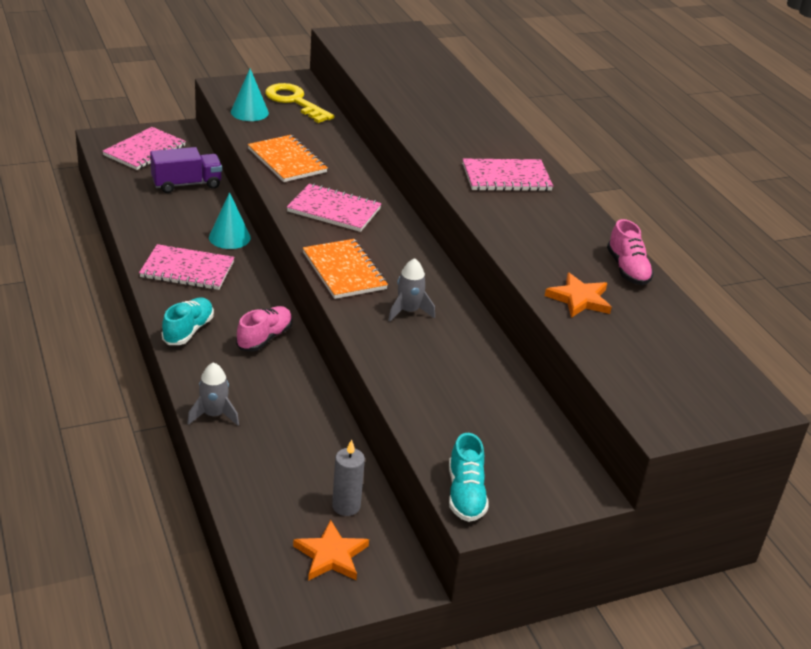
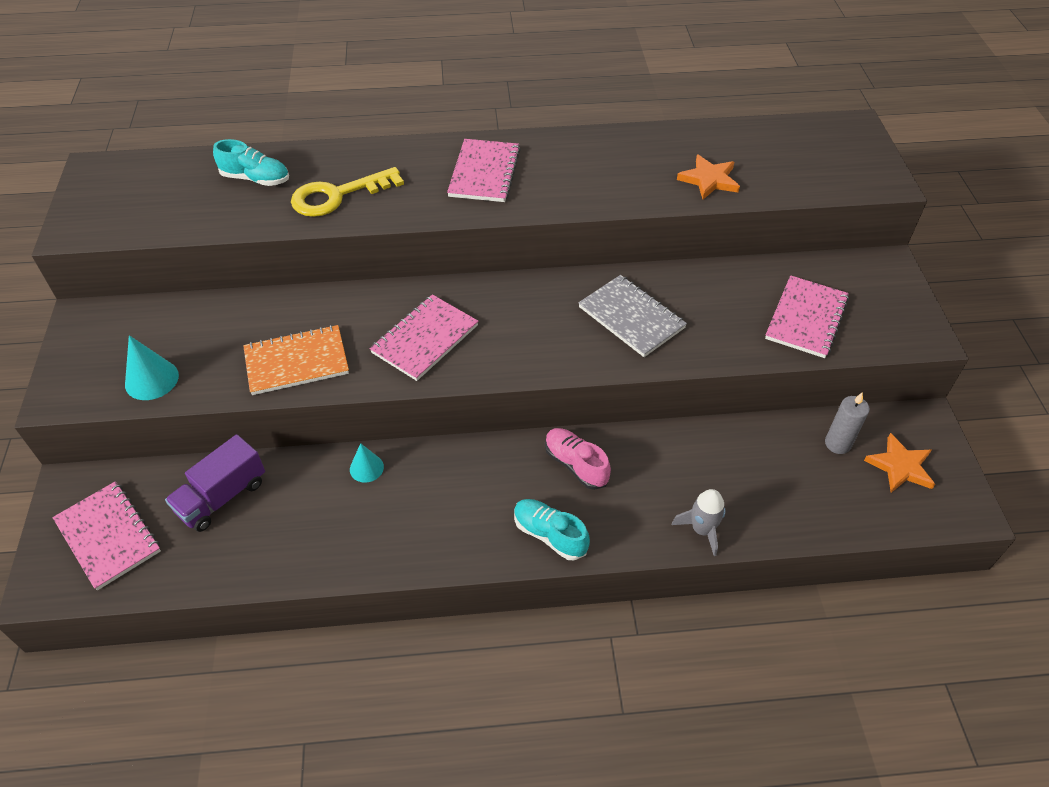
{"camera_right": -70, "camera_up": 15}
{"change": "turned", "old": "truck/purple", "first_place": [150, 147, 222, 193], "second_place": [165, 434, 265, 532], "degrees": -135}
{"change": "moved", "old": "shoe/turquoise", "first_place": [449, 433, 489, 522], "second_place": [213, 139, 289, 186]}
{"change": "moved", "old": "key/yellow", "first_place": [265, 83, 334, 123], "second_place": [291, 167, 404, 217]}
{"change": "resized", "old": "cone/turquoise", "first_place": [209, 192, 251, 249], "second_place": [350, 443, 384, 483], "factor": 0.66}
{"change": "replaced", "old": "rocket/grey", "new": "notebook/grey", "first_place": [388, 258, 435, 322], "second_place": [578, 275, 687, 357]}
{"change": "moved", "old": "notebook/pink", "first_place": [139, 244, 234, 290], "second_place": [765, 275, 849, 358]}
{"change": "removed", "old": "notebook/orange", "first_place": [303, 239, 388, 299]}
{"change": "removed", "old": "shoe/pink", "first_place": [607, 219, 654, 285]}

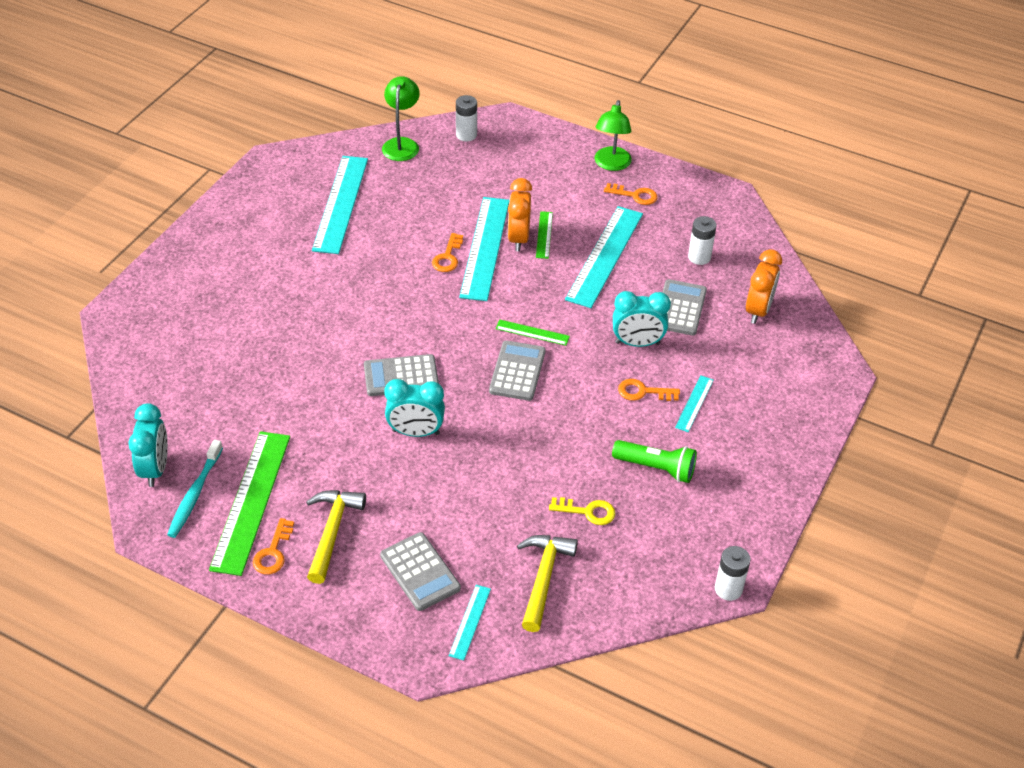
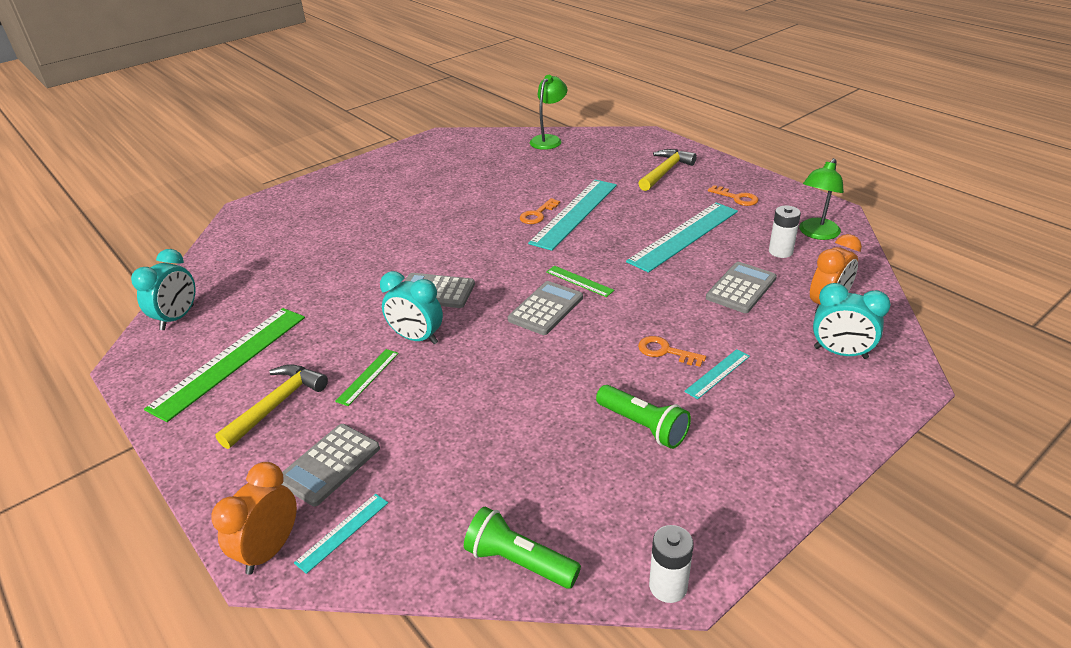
{"camera_right": 25, "camera_up": -10}
{"change": "moved", "old": "clock/orange", "first_place": [508, 178, 532, 251], "second_place": [211, 462, 297, 575]}
{"change": "turned", "old": "calculator/grey", "first_place": [380, 532, 461, 611], "second_place": [281, 424, 380, 506], "degrees": 45}
{"change": "moved", "old": "ruler/green", "first_place": [536, 211, 553, 259], "second_place": [335, 349, 399, 406]}
{"change": "added", "new": "flashlight/green", "second_place": [464, 507, 581, 589]}
{"change": "moved", "old": "hammer/yellow", "first_place": [517, 535, 578, 632], "second_place": [638, 149, 697, 191]}
{"change": "moved", "old": "lamp/green", "first_place": [595, 100, 632, 171], "second_place": [799, 158, 844, 240]}
{"change": "moved", "old": "clock/turquoise", "first_place": [613, 291, 671, 347], "second_place": [813, 283, 891, 359]}
{"change": "removed", "old": "toothbrush/turquoise", "first_place": [167, 440, 223, 538]}
{"change": "removed", "old": "key/orange", "first_place": [253, 518, 294, 574]}
{"change": "removed", "old": "ruler/turquoise", "first_place": [312, 156, 368, 254]}
{"change": "removed", "old": "battery/white", "first_place": [456, 95, 477, 142]}
{"change": "removed", "old": "key/yellow", "first_place": [549, 497, 615, 525]}

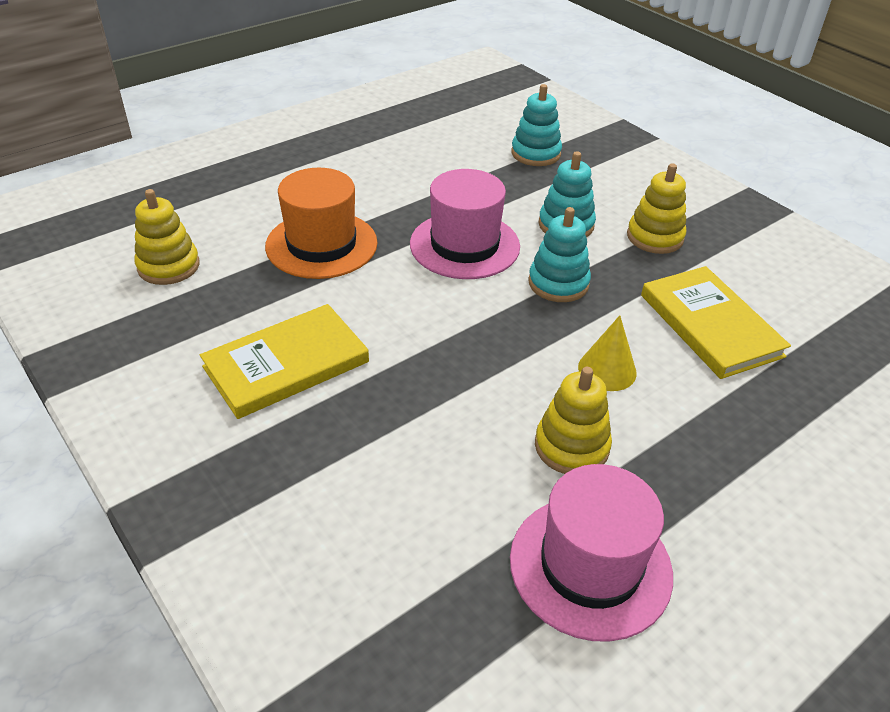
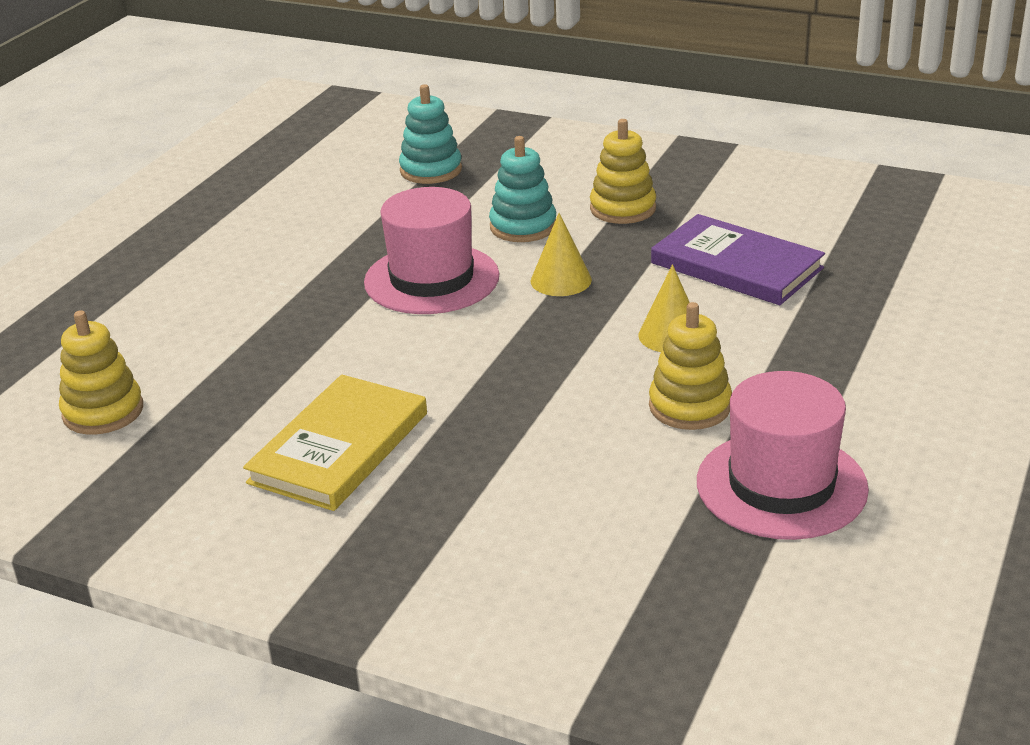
{"camera_right": -25, "camera_up": -10}
{"change": "replaced", "old": "stacking toy/turquoise", "new": "cone/yellow", "first_place": [528, 207, 591, 302], "second_place": [531, 213, 592, 296]}
{"change": "recoloured", "old": "book/yellow", "new": "book/purple", "first_place": [641, 266, 791, 379], "second_place": [651, 214, 825, 305]}
{"change": "removed", "old": "hat/orange", "first_place": [265, 168, 377, 279]}

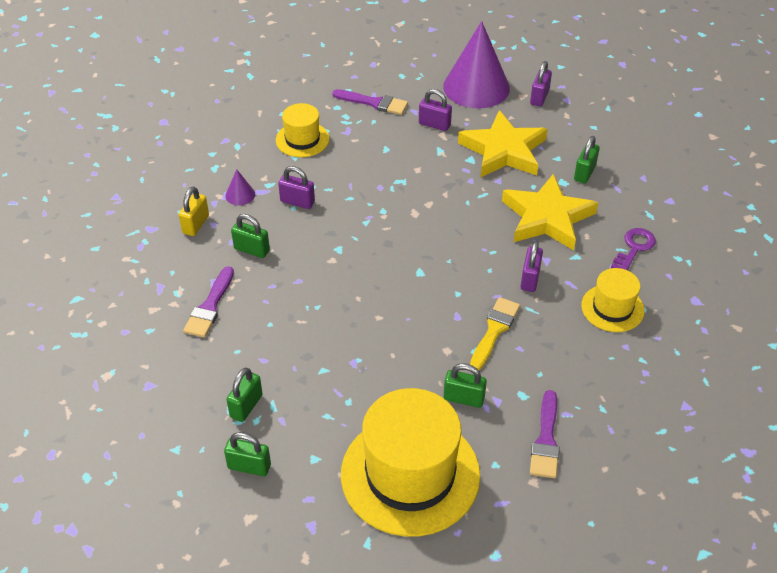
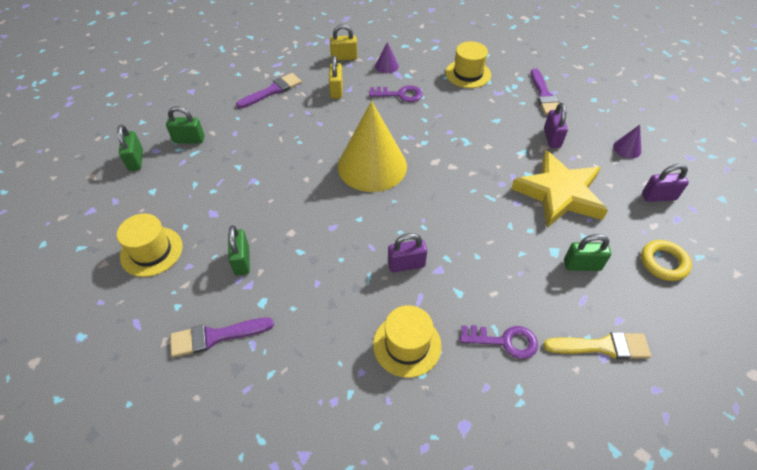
{"camera_right": 65, "camera_up": 5}
{"change": "resized", "old": "hat/yellow", "first_place": [341, 388, 480, 537], "second_place": [117, 214, 183, 277], "factor": 0.51}
{"change": "turned", "old": "brush/purple", "first_place": [183, 266, 234, 338], "second_place": [236, 73, 302, 109], "degrees": 150}
{"change": "recoloured", "old": "padlock/green", "new": "padlock/yellow", "first_place": [231, 214, 270, 258], "second_place": [329, 55, 343, 98]}
{"change": "added", "new": "cone/yellow", "second_place": [338, 101, 407, 192]}
{"change": "replaced", "old": "padlock/purple", "new": "key/purple", "first_place": [278, 166, 315, 209], "second_place": [369, 85, 423, 102]}
{"change": "moved", "old": "brush/yellow", "first_place": [470, 297, 520, 370], "second_place": [543, 332, 651, 359]}
{"change": "resized", "old": "cone/purple", "first_place": [443, 21, 510, 108], "second_place": [613, 125, 641, 159], "factor": 0.4}
{"change": "added", "new": "ring/yellow", "second_place": [641, 240, 692, 281]}
{"change": "removed", "old": "star/yellow", "first_place": [502, 173, 598, 250]}

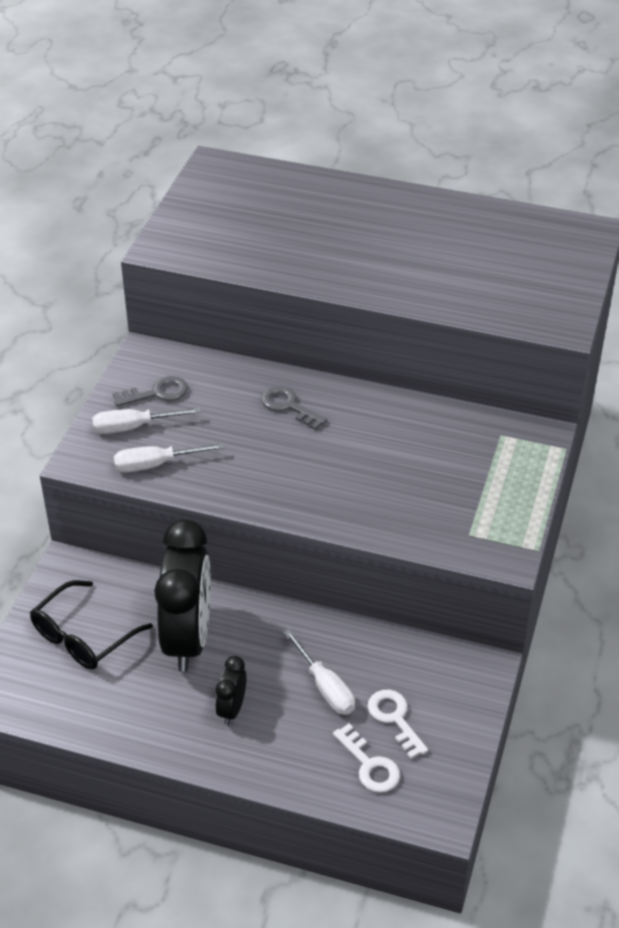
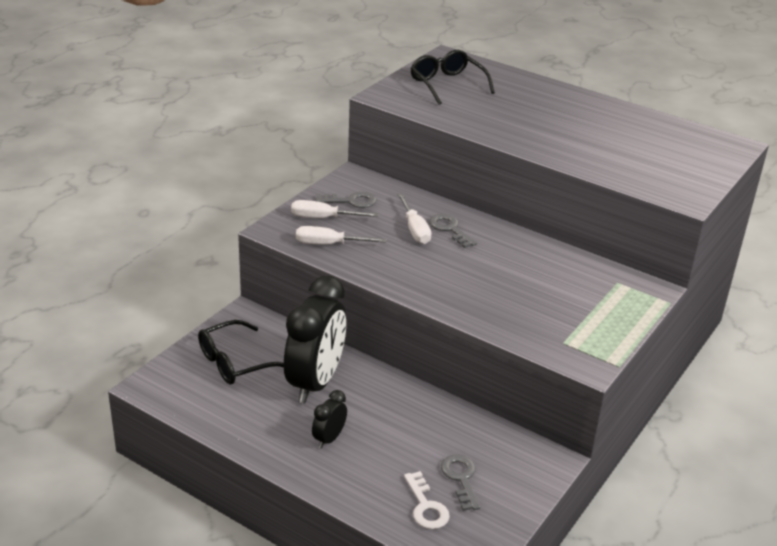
{"camera_right": 15, "camera_up": -10}
{"change": "moved", "old": "screwdriver/white", "first_place": [283, 629, 355, 715], "second_place": [397, 193, 431, 244]}
{"change": "added", "new": "glasses/black", "second_place": [411, 50, 495, 105]}
{"change": "recoloured", "old": "key/white", "new": "key/grey", "first_place": [367, 690, 428, 759], "second_place": [441, 455, 480, 511]}

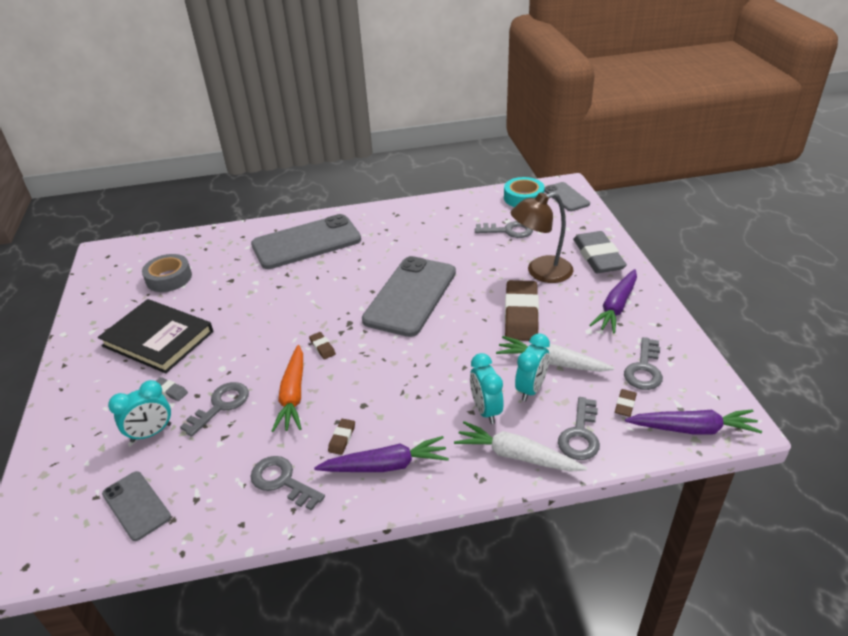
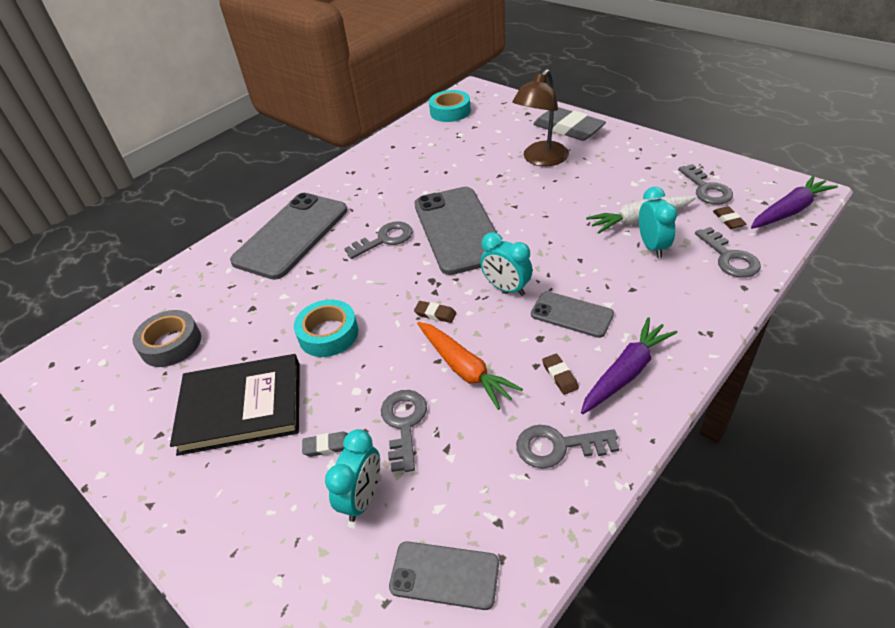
{"camera_right": -35, "camera_up": 5}
{"change": "added", "new": "tape/turquoise", "second_place": [294, 299, 358, 357]}
{"change": "moved", "old": "key/grey", "first_place": [475, 221, 533, 238], "second_place": [344, 221, 413, 259]}
{"change": "moved", "old": "clock/turquoise", "first_place": [470, 353, 504, 424], "second_place": [480, 232, 533, 296]}
{"change": "moved", "old": "phone/grey", "first_place": [544, 182, 590, 211], "second_place": [531, 291, 614, 338]}
{"change": "removed", "old": "carrot/white", "first_place": [454, 421, 587, 472]}
{"change": "removed", "old": "eraser/brown", "first_place": [505, 280, 539, 341]}
{"change": "removed", "old": "carrot/purple", "first_place": [589, 269, 637, 333]}

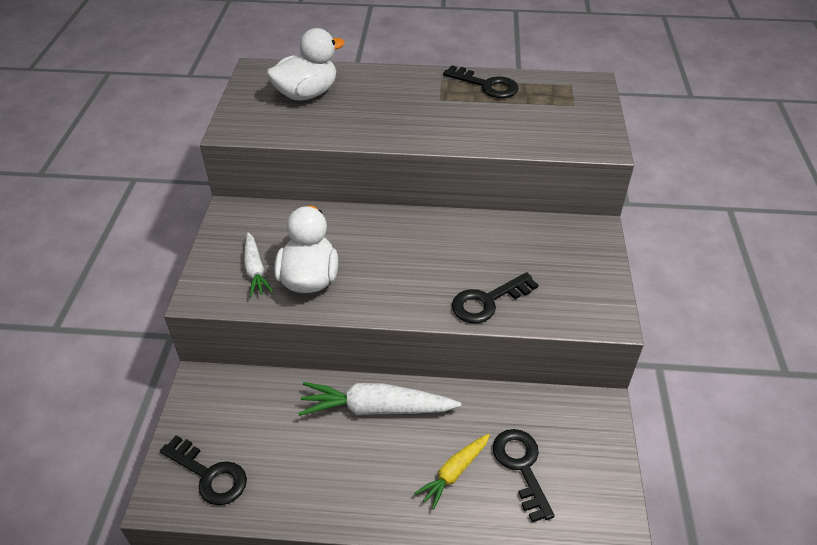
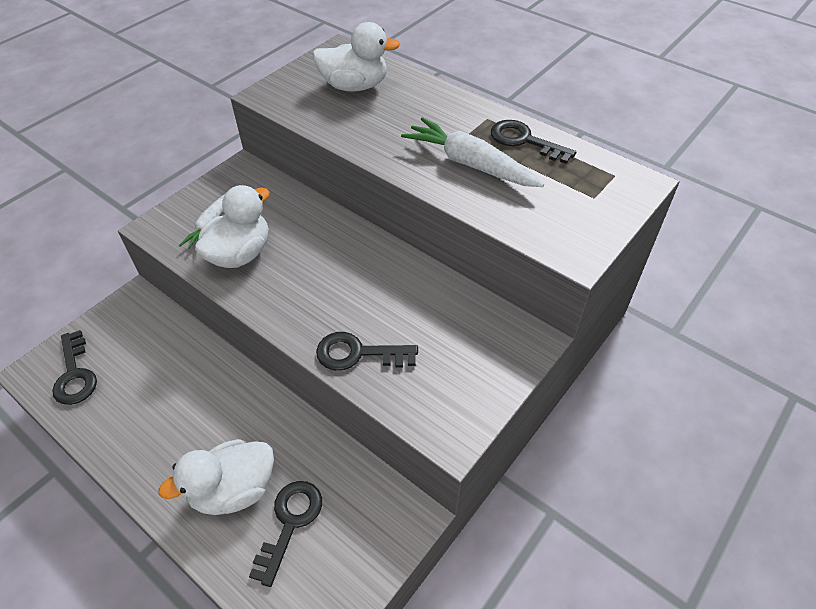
{"camera_right": 35, "camera_up": 5}
{"change": "replaced", "old": "carrot/yellow", "new": "duck/white", "first_place": [414, 434, 490, 510], "second_place": [158, 439, 274, 515]}
{"change": "moved", "old": "carrot/white", "first_place": [298, 382, 461, 416], "second_place": [401, 117, 544, 187]}
{"change": "turned", "old": "key/black", "first_place": [443, 65, 519, 98], "second_place": [491, 120, 576, 164], "degrees": 150}

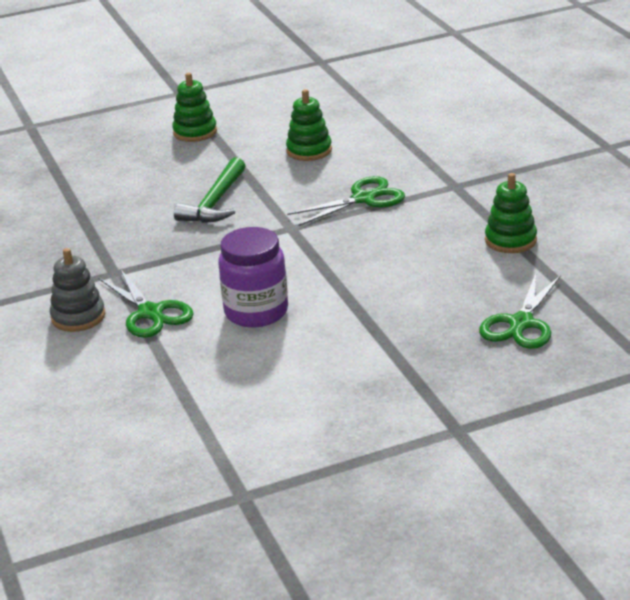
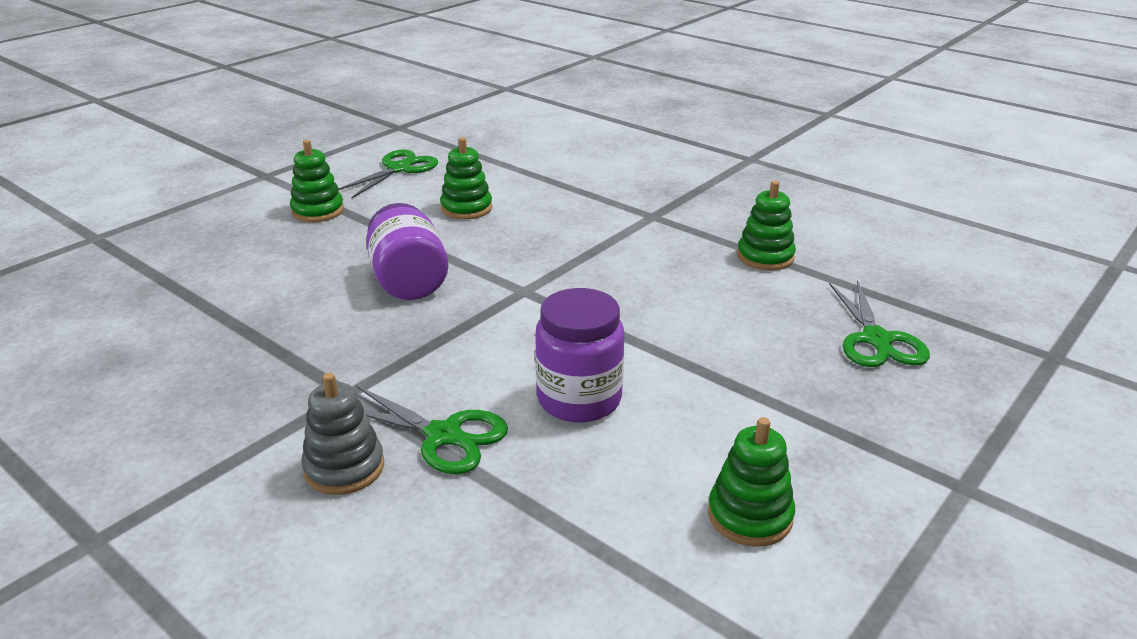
{"camera_right": -30, "camera_up": 0}
{"change": "moved", "old": "scissors/green", "first_place": [287, 176, 405, 226], "second_place": [338, 149, 438, 198]}
{"change": "replaced", "old": "hammer/green", "new": "jar/purple", "first_place": [174, 157, 246, 223], "second_place": [366, 203, 448, 300]}
{"change": "added", "new": "stacking toy/green", "second_place": [708, 417, 795, 547]}

